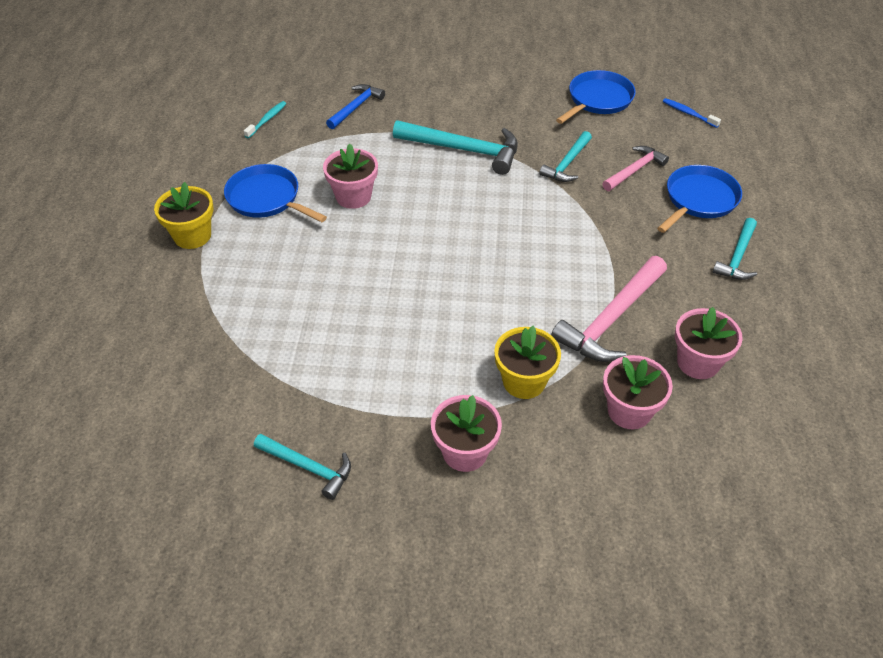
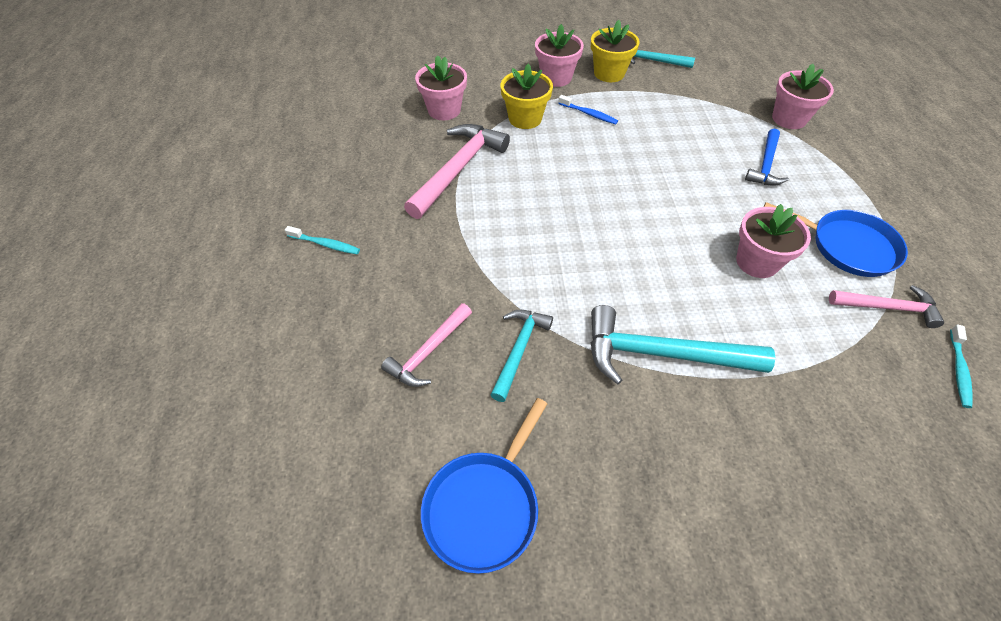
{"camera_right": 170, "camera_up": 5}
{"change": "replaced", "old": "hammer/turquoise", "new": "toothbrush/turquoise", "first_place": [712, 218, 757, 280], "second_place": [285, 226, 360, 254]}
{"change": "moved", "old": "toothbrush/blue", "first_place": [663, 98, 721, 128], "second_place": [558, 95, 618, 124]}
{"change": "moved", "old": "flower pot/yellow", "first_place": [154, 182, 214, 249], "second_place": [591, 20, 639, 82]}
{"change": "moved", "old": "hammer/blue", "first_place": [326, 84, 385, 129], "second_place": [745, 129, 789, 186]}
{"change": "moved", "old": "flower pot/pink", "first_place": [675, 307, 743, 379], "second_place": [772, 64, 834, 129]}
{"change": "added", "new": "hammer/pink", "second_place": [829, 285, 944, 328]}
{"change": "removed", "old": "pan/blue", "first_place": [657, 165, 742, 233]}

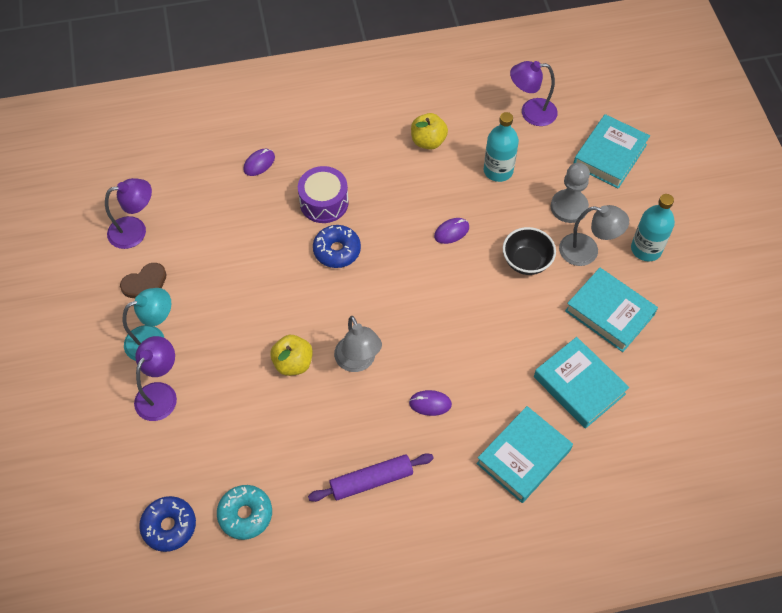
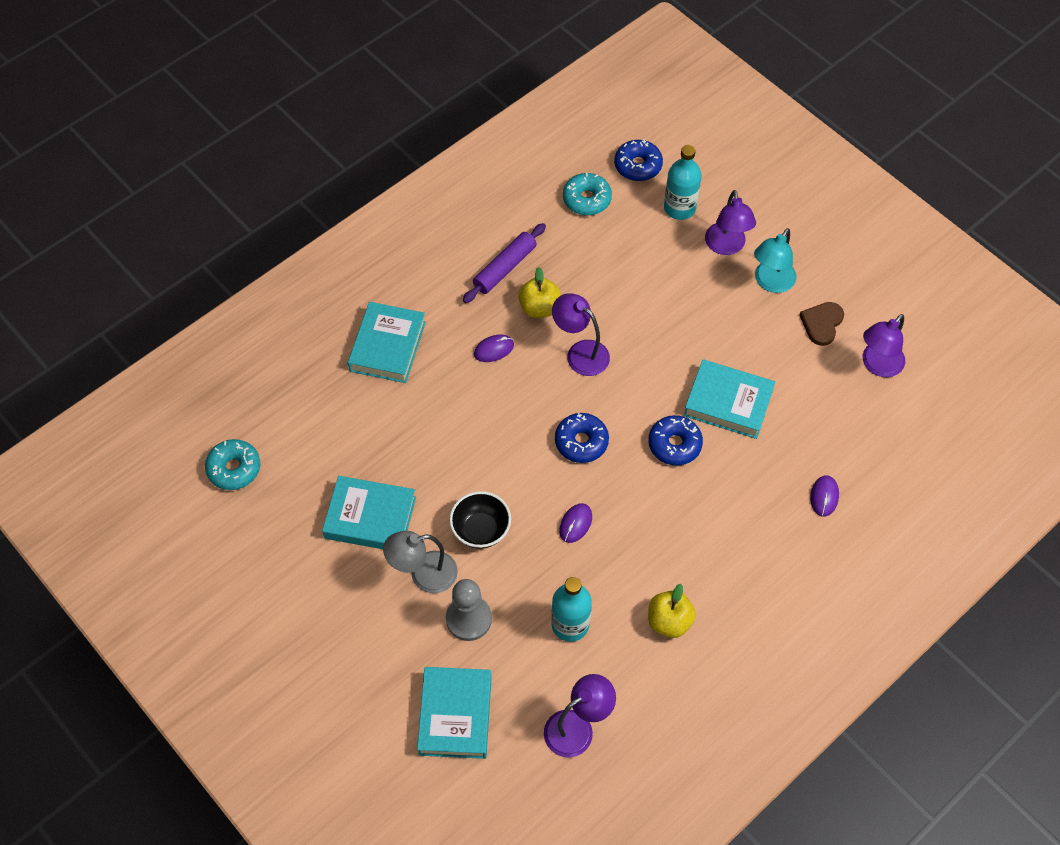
{"camera_right": 150, "camera_up": 0}
{"change": "added", "new": "donut/turquoise", "second_place": [205, 439, 260, 490]}
{"change": "moved", "old": "apple/yellow", "first_place": [270, 335, 313, 376], "second_place": [518, 267, 561, 318]}
{"change": "recoloured", "old": "lamp/grey", "new": "lamp/purple", "first_place": [334, 316, 382, 372], "second_place": [552, 293, 610, 376]}
{"change": "added", "new": "donut/blue", "second_place": [555, 413, 609, 463]}
{"change": "moved", "old": "bottle/turquoise", "first_place": [631, 194, 675, 262], "second_place": [664, 145, 701, 220]}
{"change": "moved", "old": "book/turquoise", "first_place": [534, 337, 629, 429], "second_place": [684, 359, 775, 439]}
{"change": "removed", "old": "drum/purple", "first_place": [298, 166, 349, 223]}

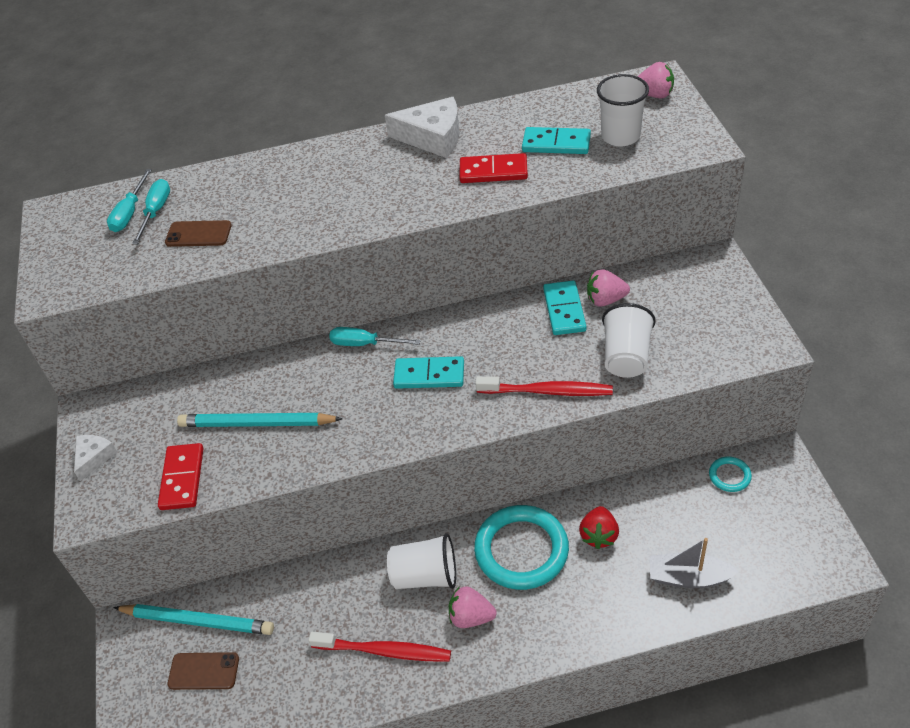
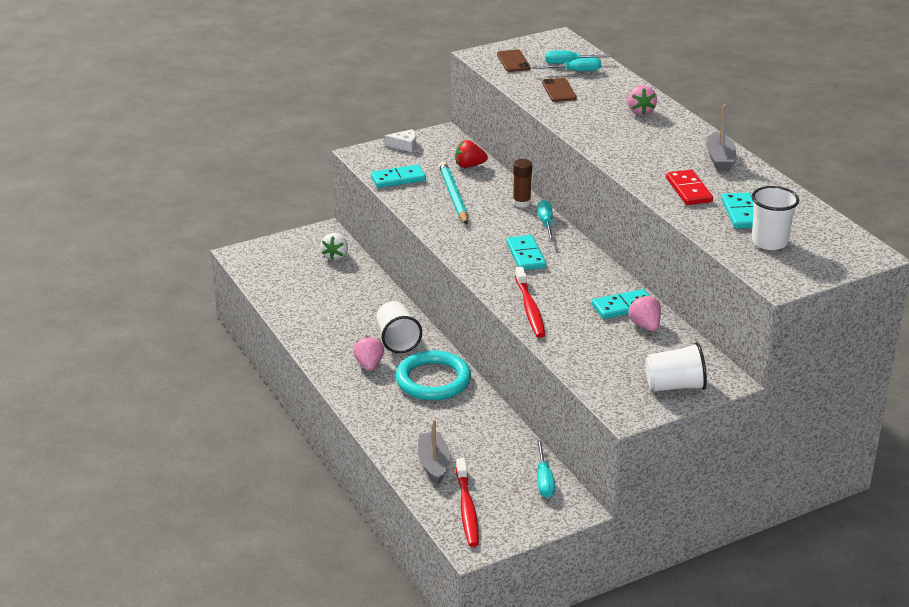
{"camera_right": 70, "camera_up": -15}
{"change": "replaced", "old": "pencil/turquoise", "new": "strawberry/white", "first_place": [113, 604, 274, 635], "second_place": [320, 233, 348, 261]}
{"change": "recoloured", "old": "domino/red", "new": "domino/turquoise", "first_place": [158, 443, 203, 510], "second_place": [371, 165, 426, 188]}
{"change": "moved", "old": "strawberry/red", "first_place": [579, 506, 619, 549], "second_place": [455, 140, 488, 168]}
{"change": "moved", "old": "toothbrush/red", "first_place": [309, 632, 451, 662], "second_place": [456, 458, 479, 547]}
{"change": "moved", "old": "phone/brown", "first_place": [168, 652, 239, 690], "second_place": [497, 49, 531, 72]}
{"change": "added", "new": "glue stick/brown", "second_place": [513, 159, 532, 207]}
{"change": "replaced", "old": "ring/turquoise", "new": "screwdriver/turquoise", "first_place": [709, 457, 752, 492], "second_place": [537, 440, 555, 498]}
{"change": "moved", "old": "strawberry/pink", "first_place": [637, 62, 674, 98], "second_place": [628, 85, 657, 115]}
{"change": "moved", "old": "cup/white", "first_place": [602, 303, 656, 378], "second_place": [645, 342, 707, 391]}
{"change": "replaced", "old": "cheese/white", "new": "boat/grey", "first_place": [385, 97, 459, 158], "second_place": [706, 104, 736, 171]}

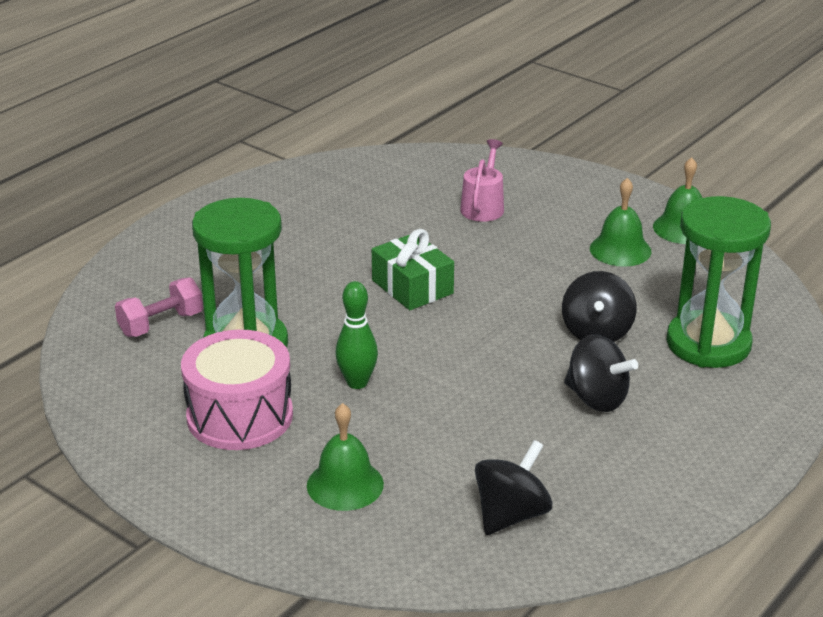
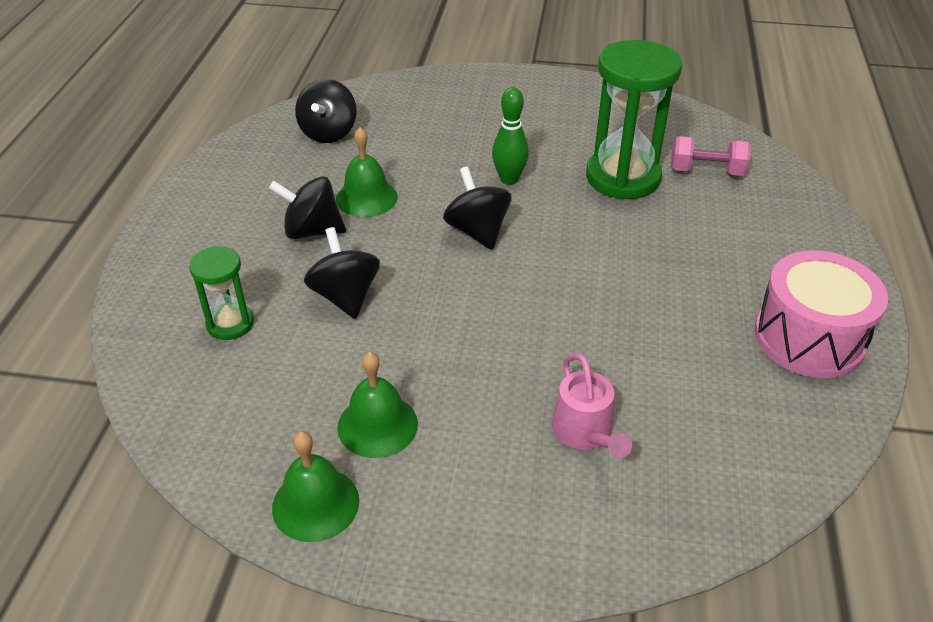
{"camera_right": 150, "camera_up": 10}
{"change": "resized", "old": "hourglass/green", "first_place": [666, 196, 771, 368], "second_place": [189, 246, 254, 340], "factor": 0.53}
{"change": "moved", "old": "bell/green", "first_place": [307, 403, 384, 511], "second_place": [336, 127, 398, 217]}
{"change": "added", "new": "spinning top/black", "second_place": [443, 167, 511, 250]}
{"change": "turned", "old": "dumbbell/pink", "first_place": [115, 277, 203, 337], "second_place": [671, 136, 751, 176], "degrees": 75}
{"change": "moved", "old": "drum/pink", "first_place": [181, 330, 293, 450], "second_place": [754, 250, 888, 378]}
{"change": "removed", "old": "gift/green", "first_place": [372, 229, 454, 310]}

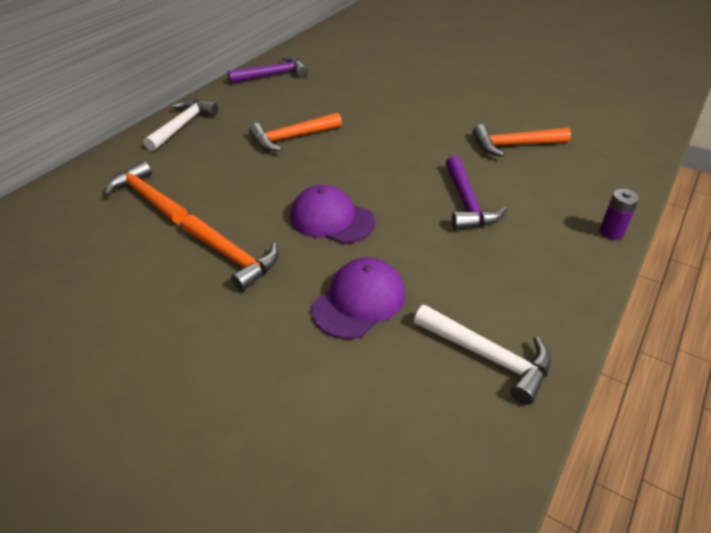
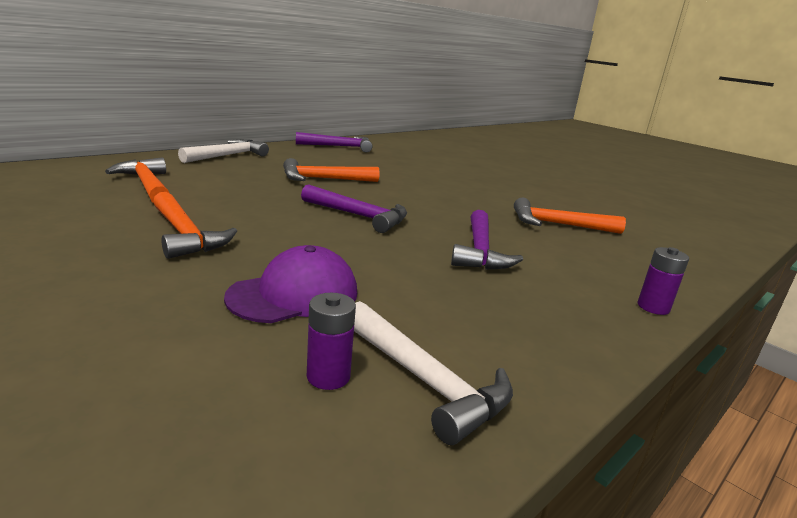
{"camera_right": 10, "camera_up": -20}
{"change": "added", "new": "hammer/purple", "second_place": [301, 184, 407, 233]}
{"change": "added", "new": "battery/purple", "second_place": [307, 293, 356, 390]}
{"change": "removed", "old": "cap/purple", "first_place": [290, 185, 375, 244]}

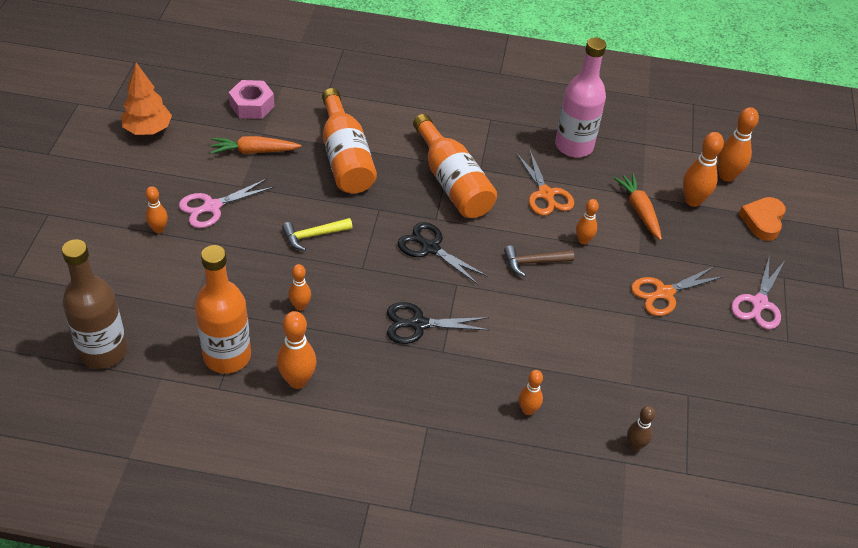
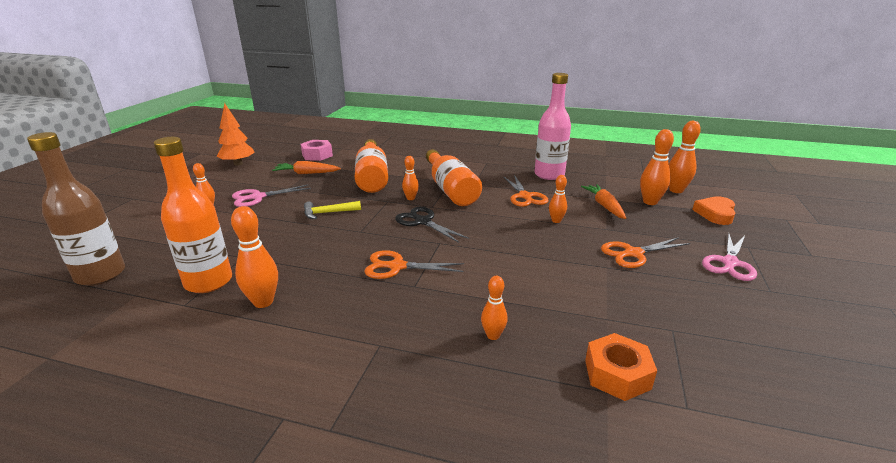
{"camera_right": 10, "camera_up": -20}
{"change": "recoloured", "old": "scissors/black", "new": "scissors/orange", "first_place": [387, 302, 490, 344], "second_place": [364, 250, 464, 279]}
{"change": "moved", "old": "bowling pin/orange", "first_place": [289, 264, 311, 311], "second_place": [402, 156, 419, 200]}
{"change": "replaced", "old": "bowling pin/brown", "new": "nut/orange", "first_place": [627, 406, 655, 451], "second_place": [585, 333, 657, 401]}
{"change": "removed", "old": "hammer/brown", "first_place": [504, 246, 574, 277]}

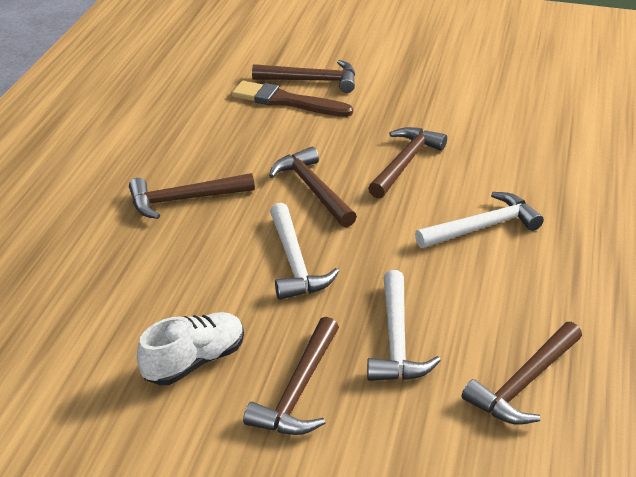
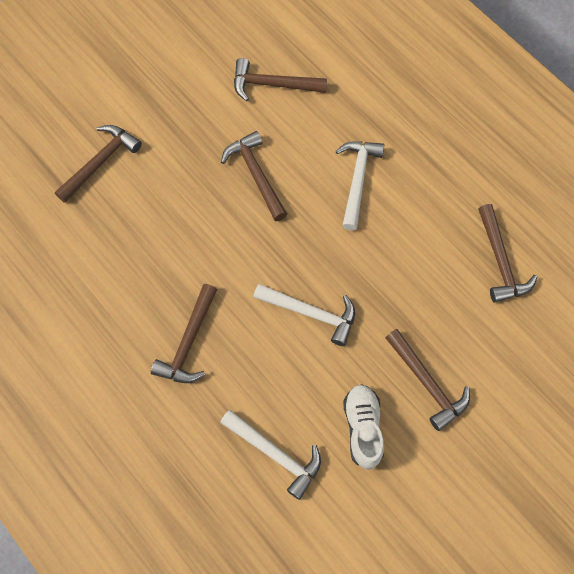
{"camera_right": -55, "camera_up": 30}
{"change": "moved", "old": "hammer/white", "first_place": [367, 270, 441, 381], "second_place": [220, 410, 321, 500]}
{"change": "moved", "old": "hammer/brown", "first_place": [269, 147, 357, 227], "second_place": [234, 58, 327, 101]}
{"change": "removed", "old": "brush/brown", "first_place": [232, 81, 353, 117]}

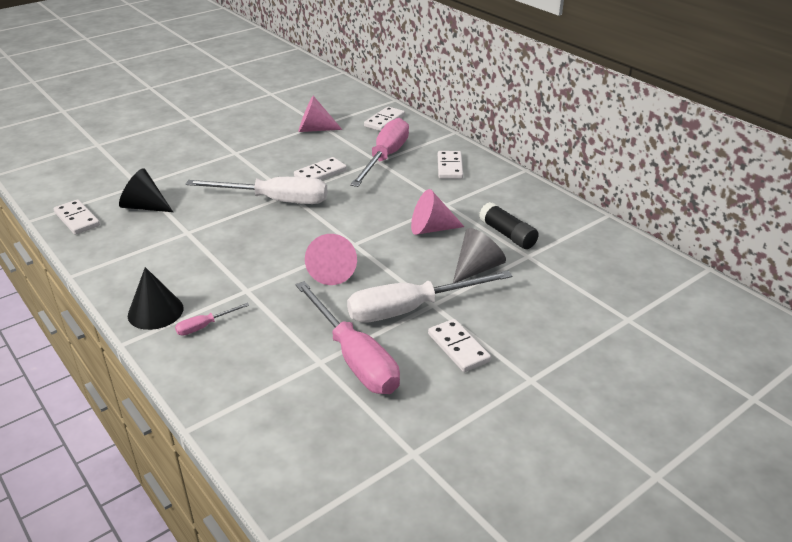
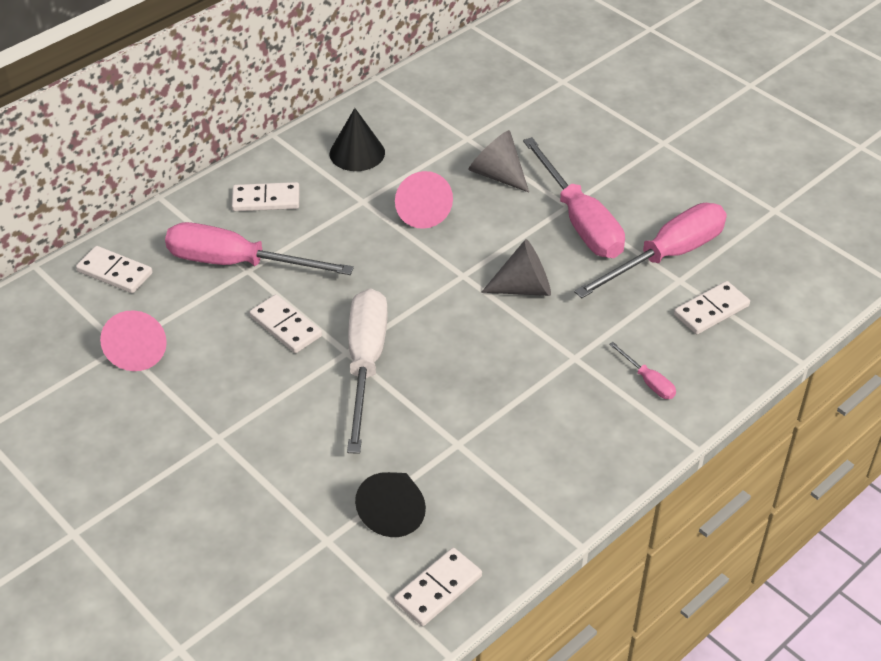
{"camera_right": -95, "camera_up": 10}
{"change": "moved", "old": "cone/black", "first_place": [128, 267, 184, 330], "second_place": [330, 108, 385, 171]}
{"change": "recoloured", "old": "cone/pink", "new": "cone/grey", "first_place": [305, 234, 357, 285], "second_place": [481, 239, 551, 296]}
{"change": "recoloured", "old": "screwdriver/white", "new": "screwdriver/pink", "first_place": [347, 270, 512, 323], "second_place": [523, 137, 625, 258]}
{"change": "moved", "old": "domino/white", "first_place": [428, 319, 491, 372], "second_place": [674, 281, 750, 334]}
{"change": "removed", "old": "glue stick/black", "first_place": [479, 202, 539, 249]}

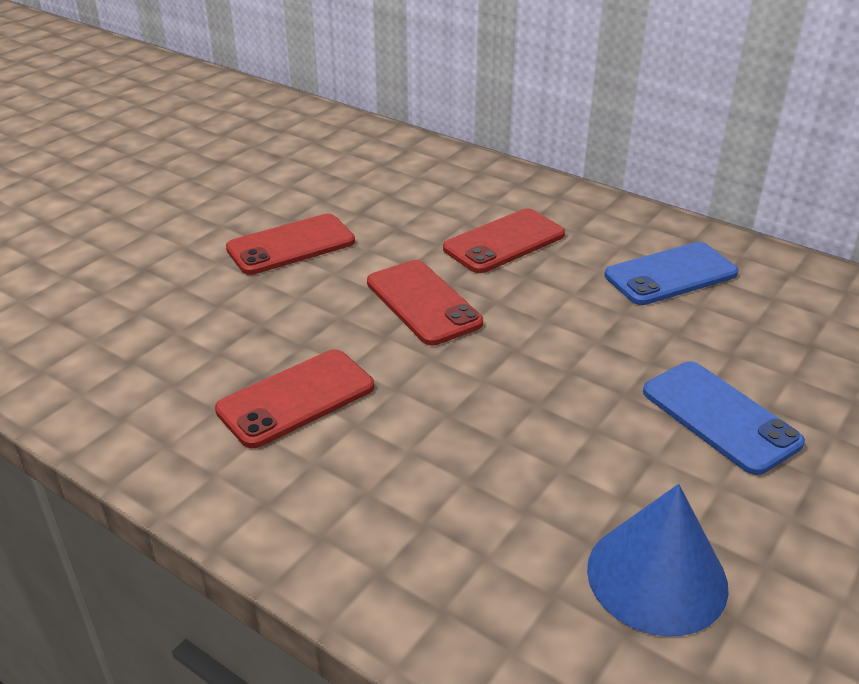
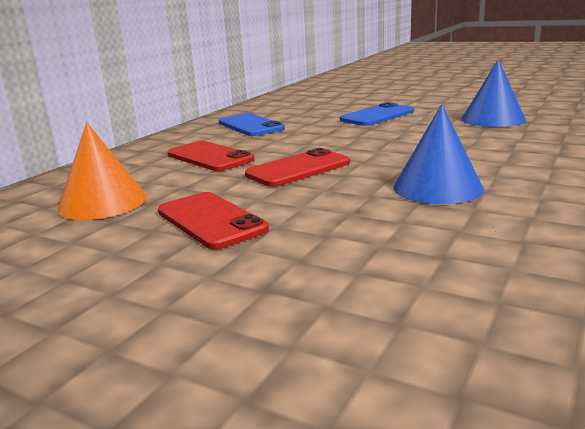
{"camera_right": -95, "camera_up": -15}
{"change": "added", "new": "cone/orange", "second_place": [58, 122, 147, 220]}
{"change": "replaced", "old": "phone/red", "new": "cone/blue", "first_place": [215, 349, 374, 448], "second_place": [393, 104, 484, 204]}

